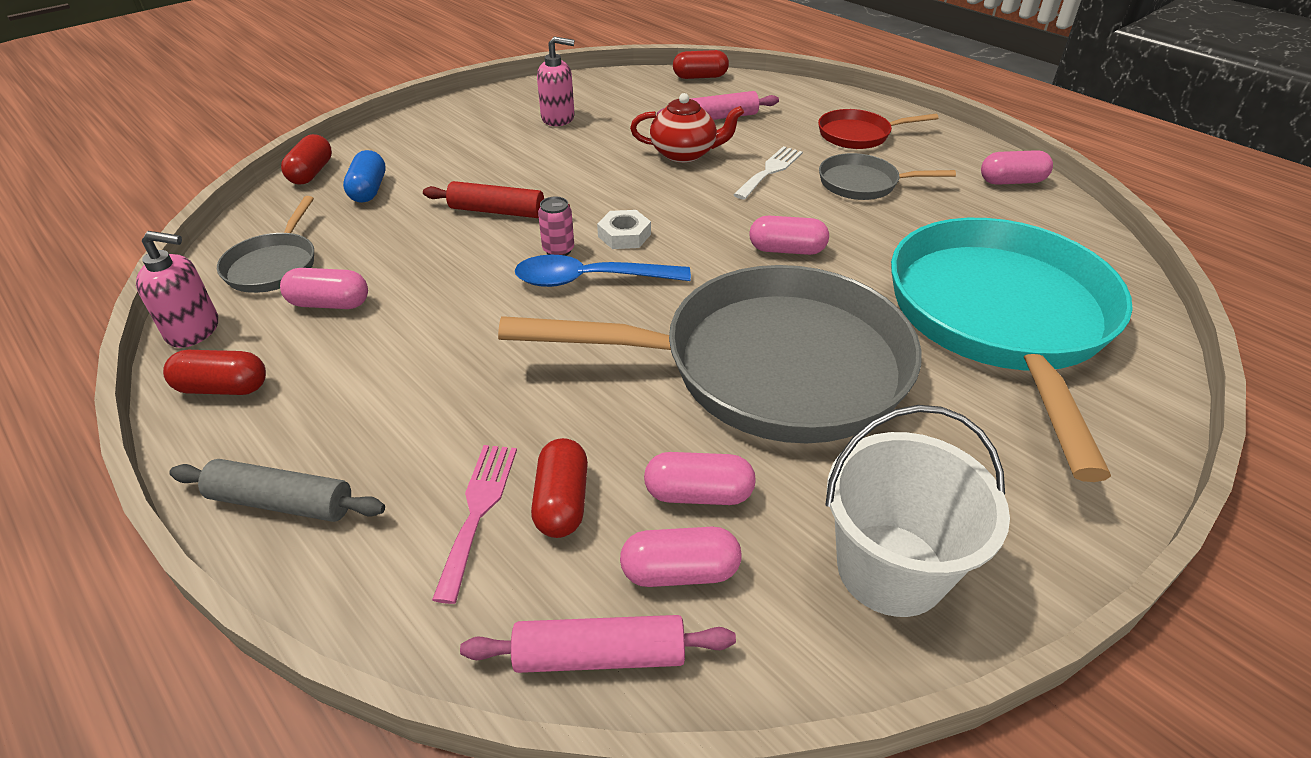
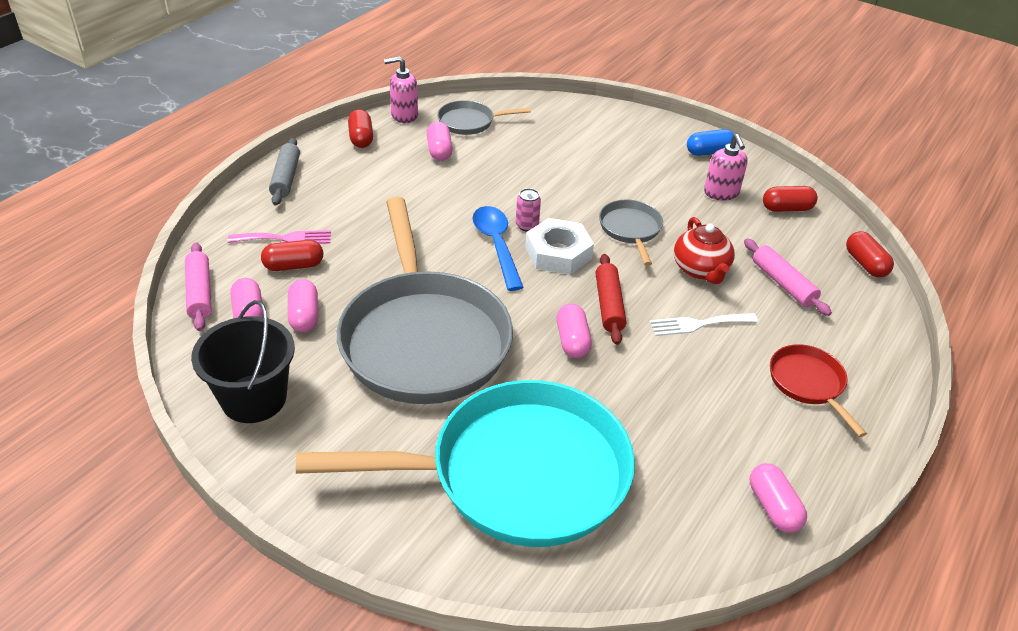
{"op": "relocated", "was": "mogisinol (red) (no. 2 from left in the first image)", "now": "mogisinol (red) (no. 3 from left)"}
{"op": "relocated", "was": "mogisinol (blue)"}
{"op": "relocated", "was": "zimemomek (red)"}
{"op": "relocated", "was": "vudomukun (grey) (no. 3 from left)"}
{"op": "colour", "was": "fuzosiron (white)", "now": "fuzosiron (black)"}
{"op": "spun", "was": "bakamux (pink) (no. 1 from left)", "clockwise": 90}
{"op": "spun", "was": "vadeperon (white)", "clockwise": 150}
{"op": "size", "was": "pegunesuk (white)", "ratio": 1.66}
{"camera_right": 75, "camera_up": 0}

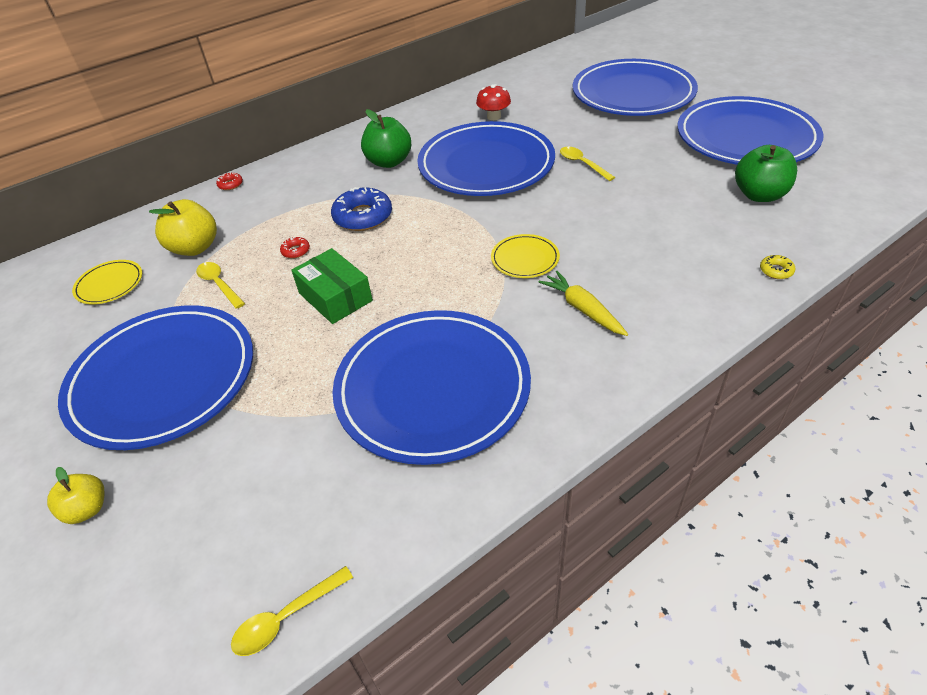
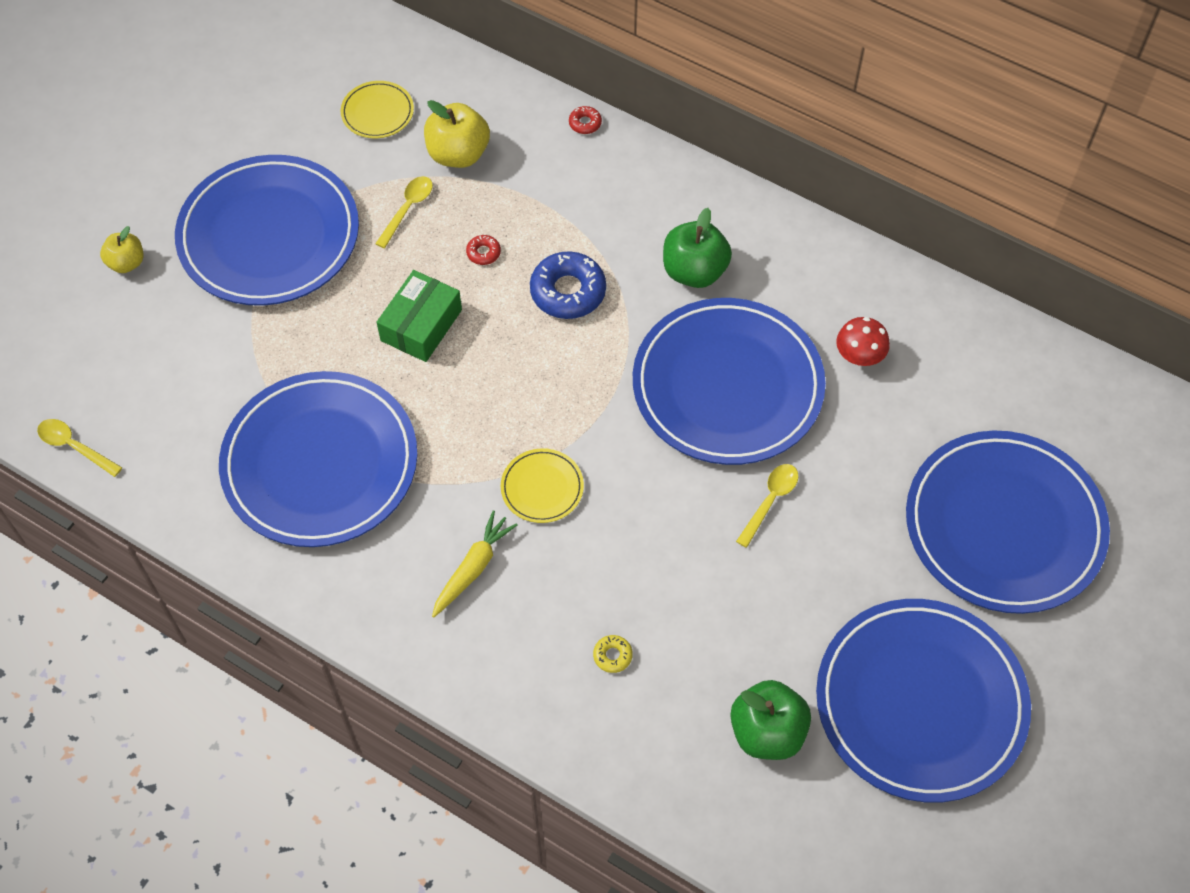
{"op": "relocated", "was": "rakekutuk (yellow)"}
{"camera_right": 65, "camera_up": 15}

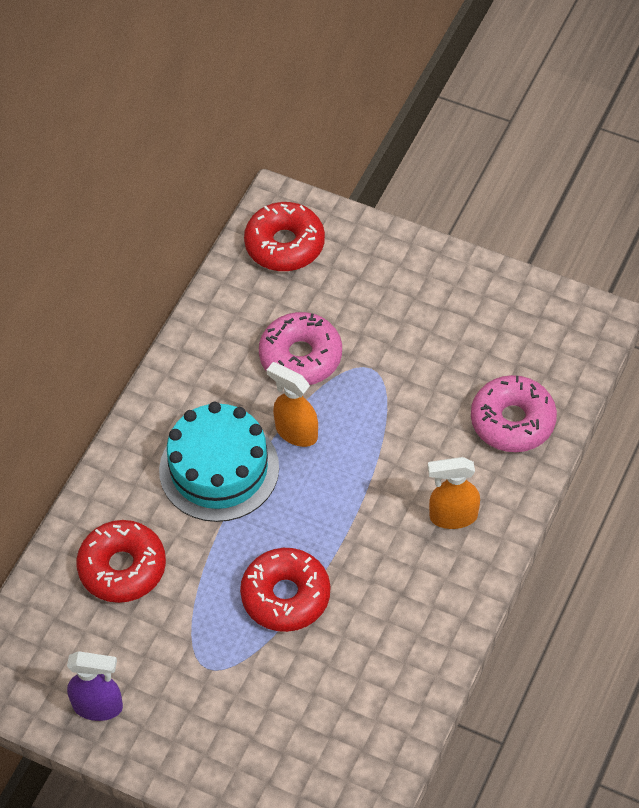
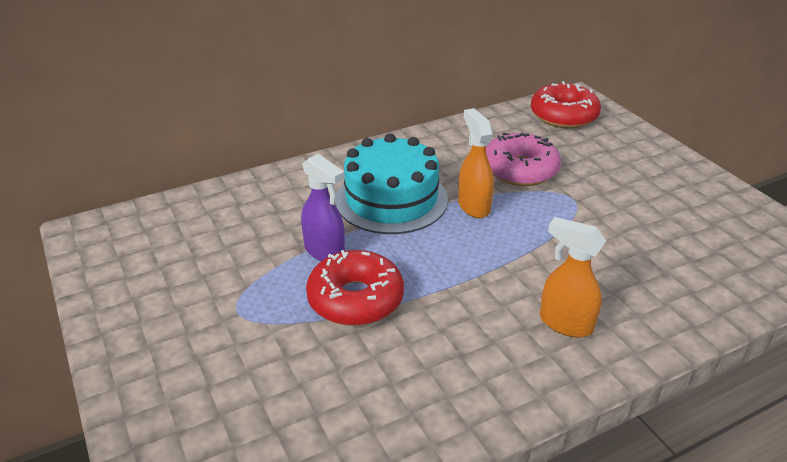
{"op": "missing", "was": "rakekutuk (red) (no. 1 from left)"}
{"op": "missing", "was": "rakekutuk (pink) (no. 2 from left)"}
{"op": "relocated", "was": "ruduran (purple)"}
{"camera_right": 35, "camera_up": -20}

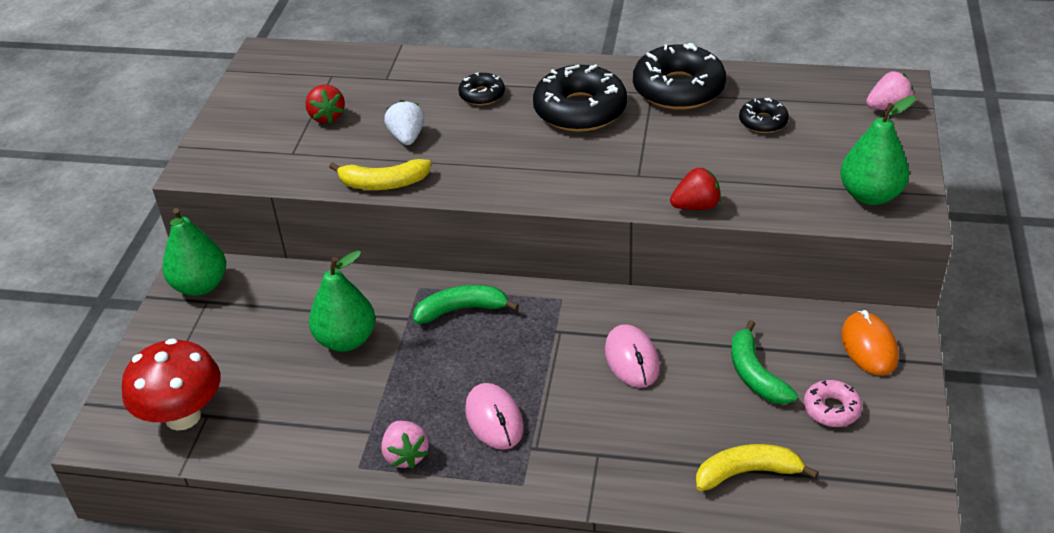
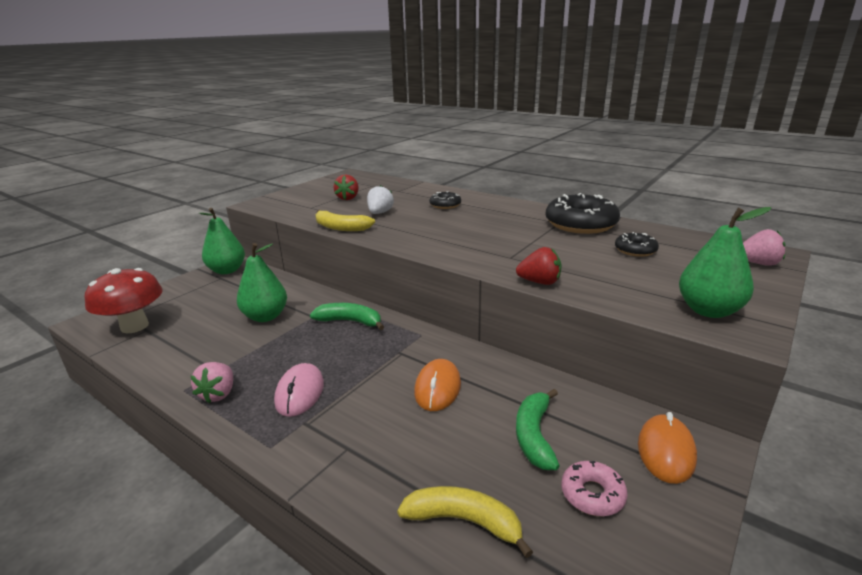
{"op": "missing", "was": "rakekutuk (black) (no. 2 from left)"}
{"op": "colour", "was": "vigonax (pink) (no. 2 from left)", "now": "vigonax (orange) (no. 1 from left)"}
{"camera_right": 25, "camera_up": -15}

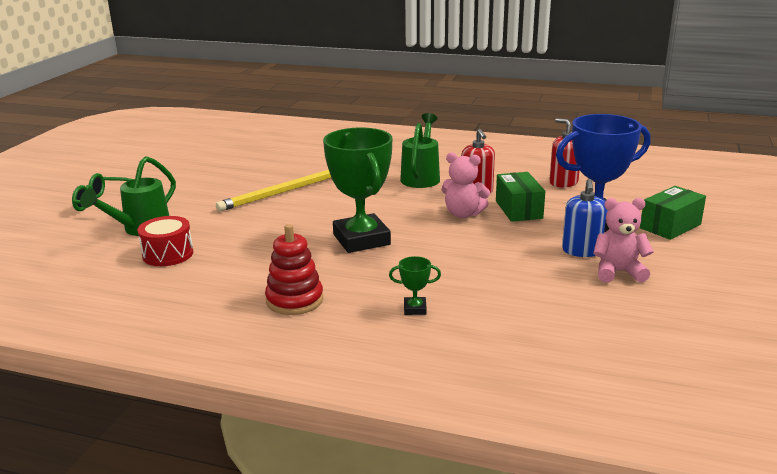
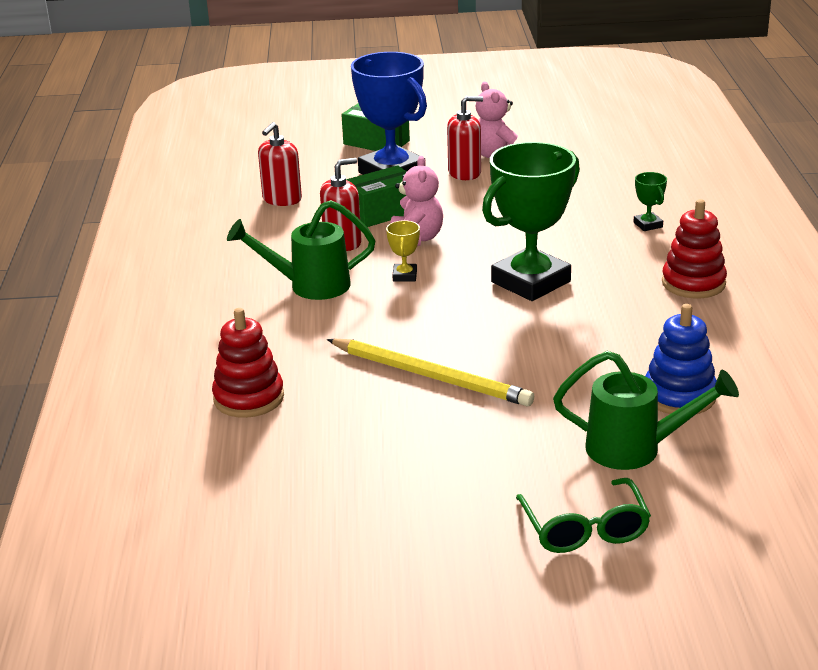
{"op": "appeared", "now": "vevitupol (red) (no. 1 from left)"}
{"op": "appeared", "now": "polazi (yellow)"}
{"op": "exchanged", "was": "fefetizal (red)", "now": "vevitupol (blue)"}
{"op": "colour", "was": "bakamux (blue)", "now": "bakamux (red) (no. 3 from left)"}
{"camera_right": -110, "camera_up": 5}

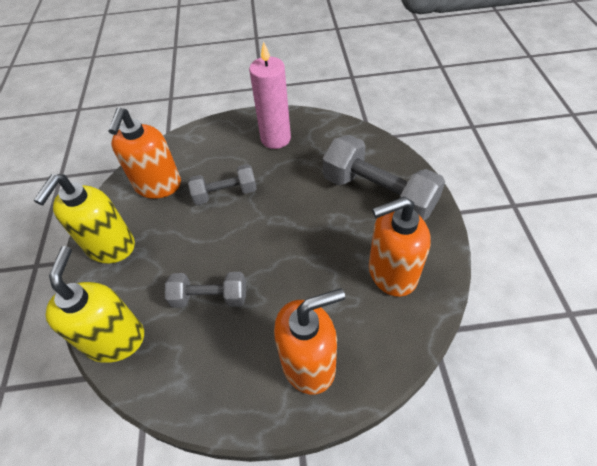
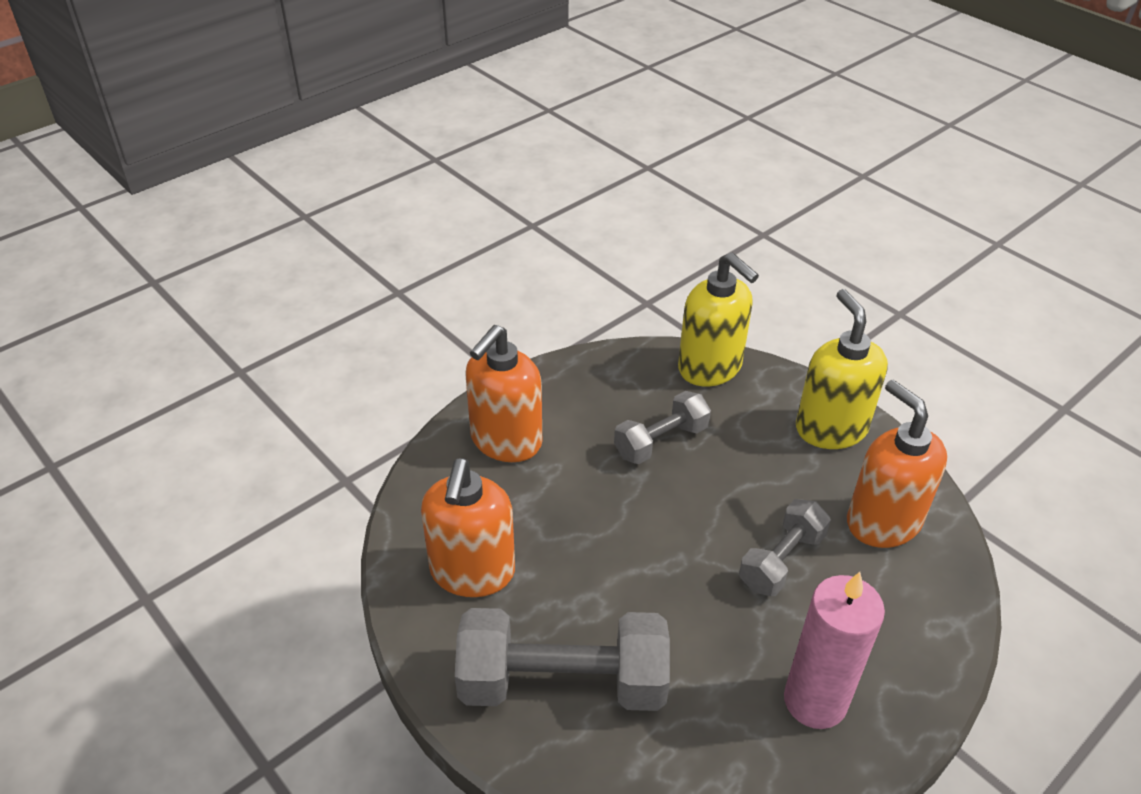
{"op": "spun", "was": "bakamux (orange) (no. 3 from left in the first image)", "clockwise": 150}
{"camera_right": 140, "camera_up": -10}

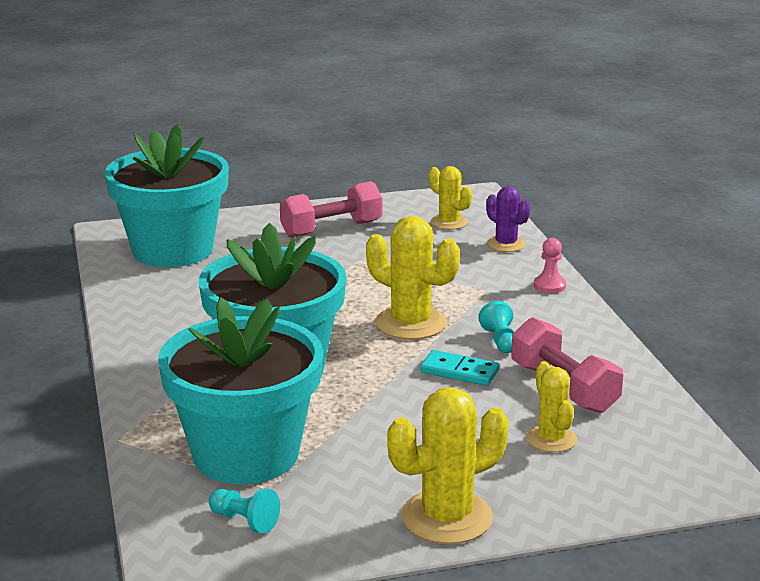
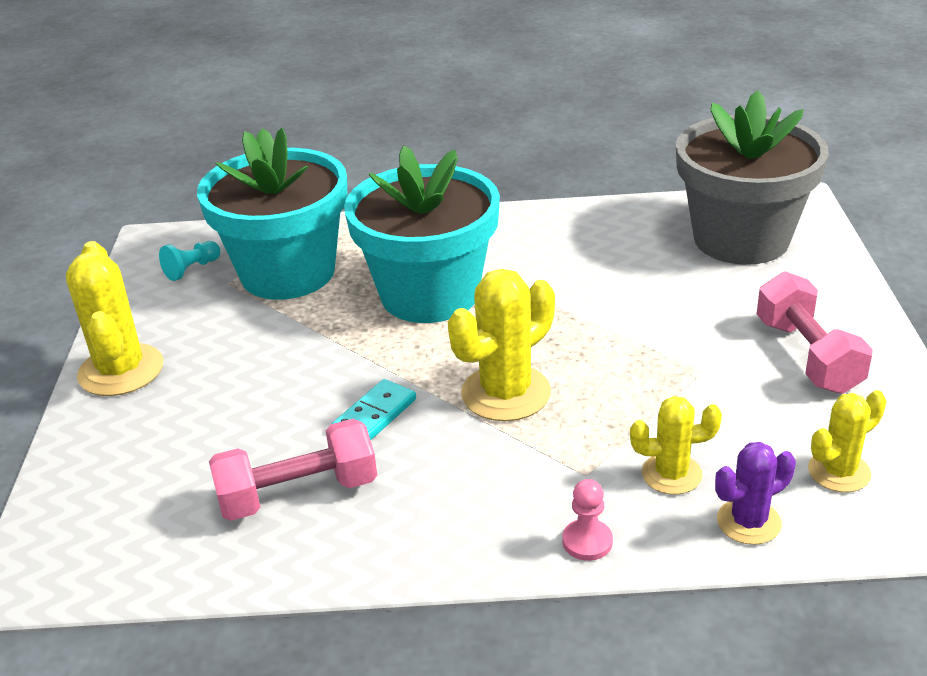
{"op": "missing", "was": "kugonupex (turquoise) (no. 2 from left)"}
{"op": "relocated", "was": "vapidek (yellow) (no. 4 from left in the first image)", "now": "vapidek (yellow) (no. 3 from left)"}
{"op": "colour", "was": "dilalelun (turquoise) (no. 1 from left)", "now": "dilalelun (grey)"}
{"camera_right": 105, "camera_up": 10}

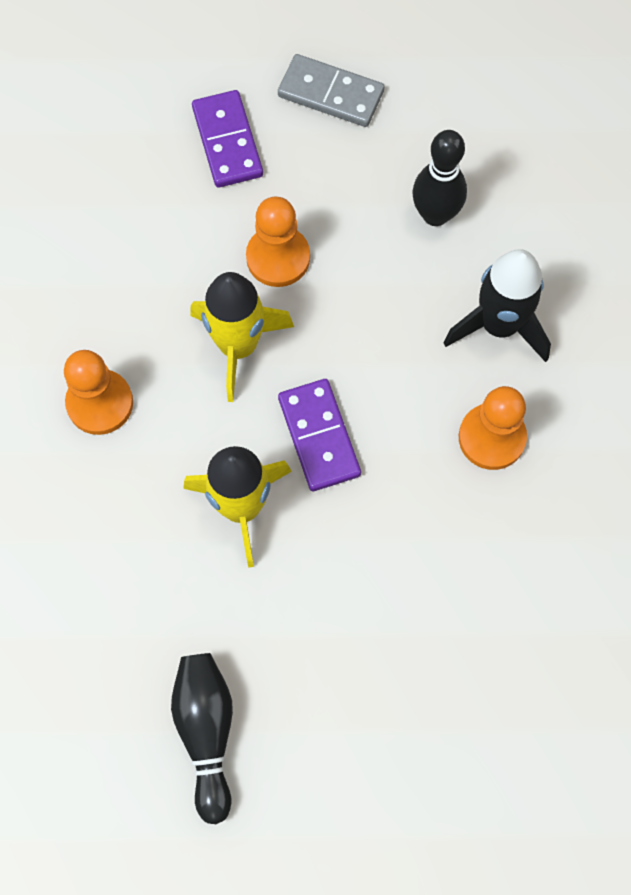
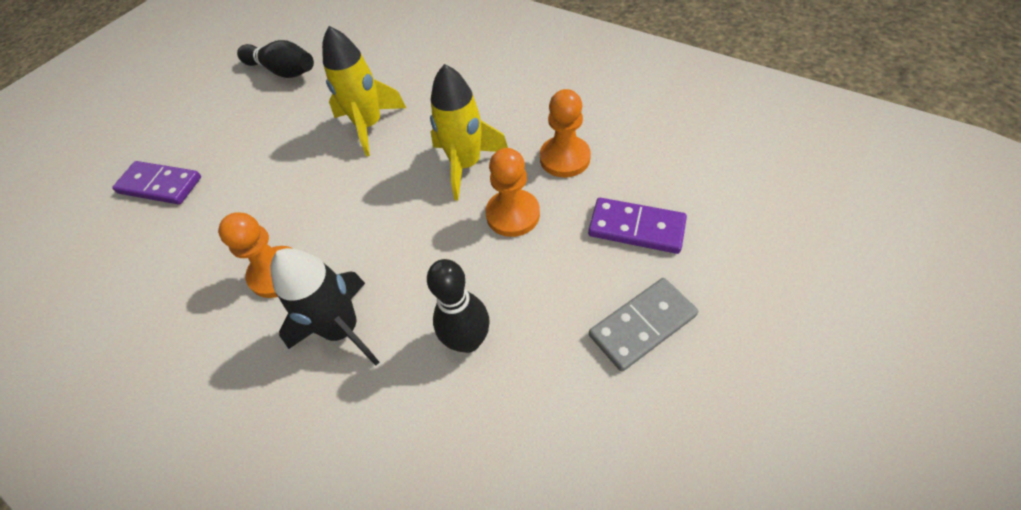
{"op": "relocated", "was": "kugonupex (orange) (no. 1 from left in the first image)", "now": "kugonupex (orange) (no. 3 from left)"}
{"op": "relocated", "was": "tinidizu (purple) (no. 2 from left in the first image)", "now": "tinidizu (purple) (no. 1 from left)"}
{"camera_right": 130, "camera_up": -15}

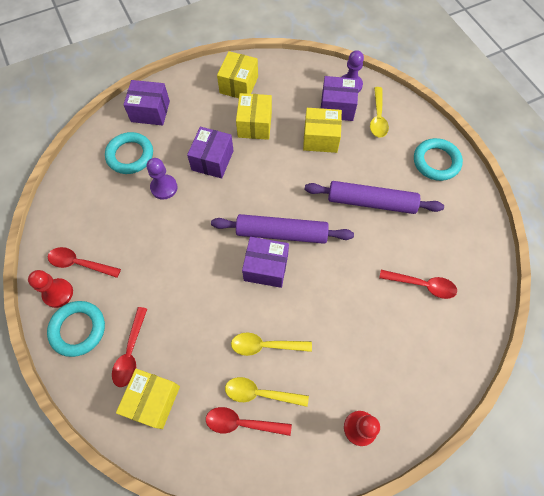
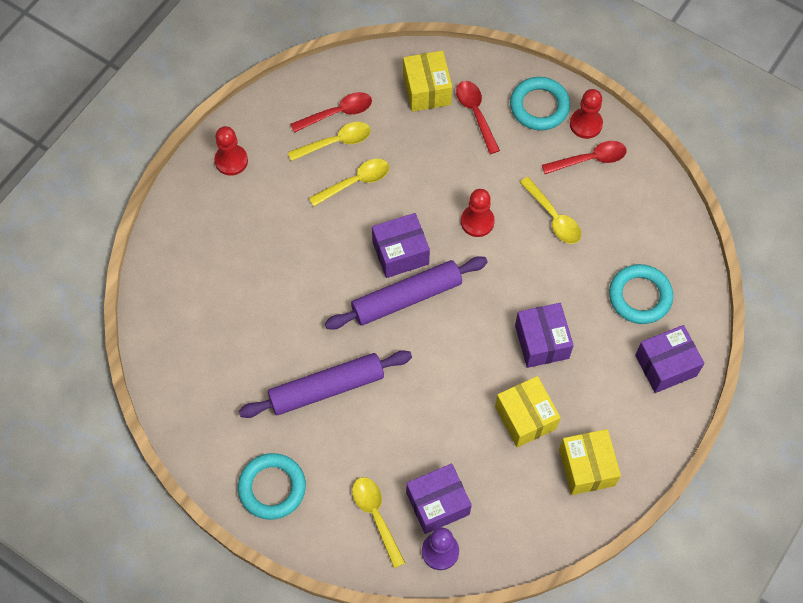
{"op": "missing", "was": "kugonupex (purple) (no. 1 from left)"}
{"op": "missing", "was": "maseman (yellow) (no. 4 from left)"}
{"op": "missing", "was": "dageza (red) (no. 4 from left)"}
{"op": "appeared", "now": "kugonupex (red) (no. 2 from left)"}
{"op": "appeared", "now": "dageza (yellow) (no. 4 from left)"}
{"camera_right": 150, "camera_up": 0}

